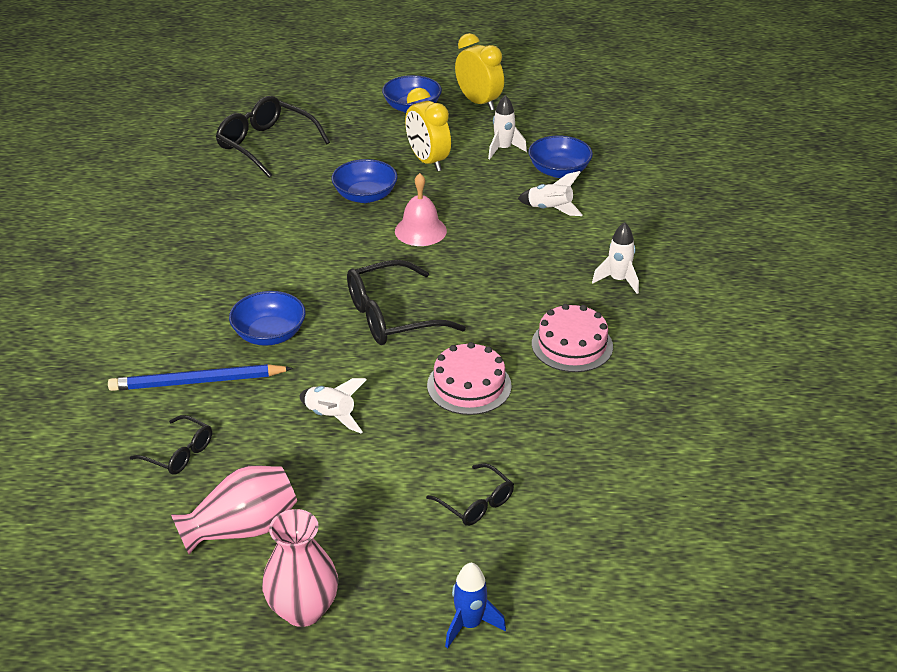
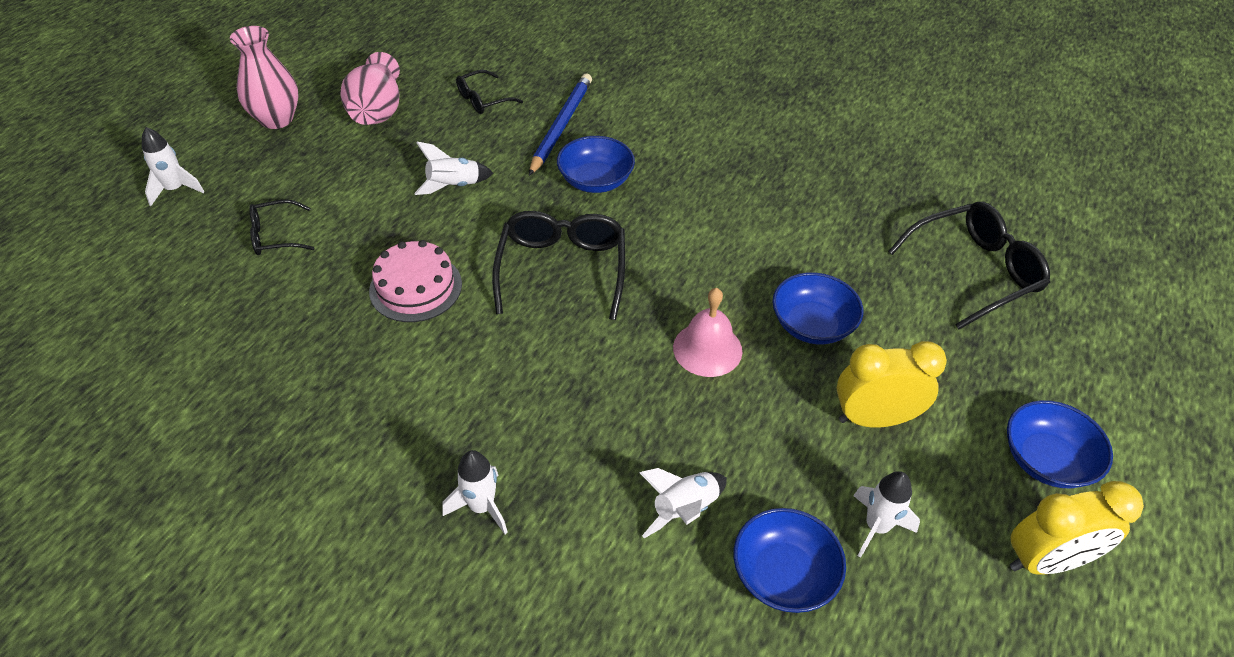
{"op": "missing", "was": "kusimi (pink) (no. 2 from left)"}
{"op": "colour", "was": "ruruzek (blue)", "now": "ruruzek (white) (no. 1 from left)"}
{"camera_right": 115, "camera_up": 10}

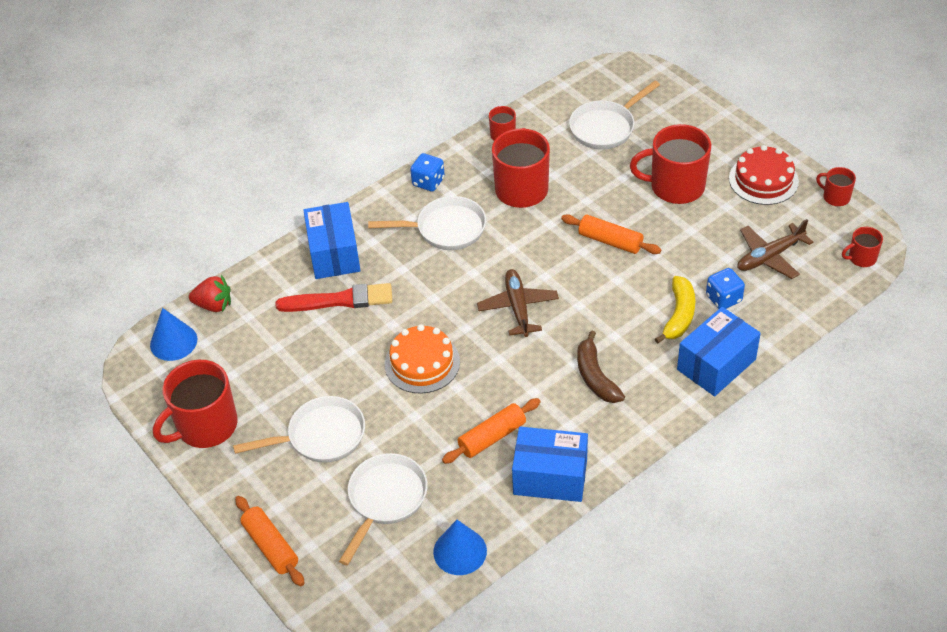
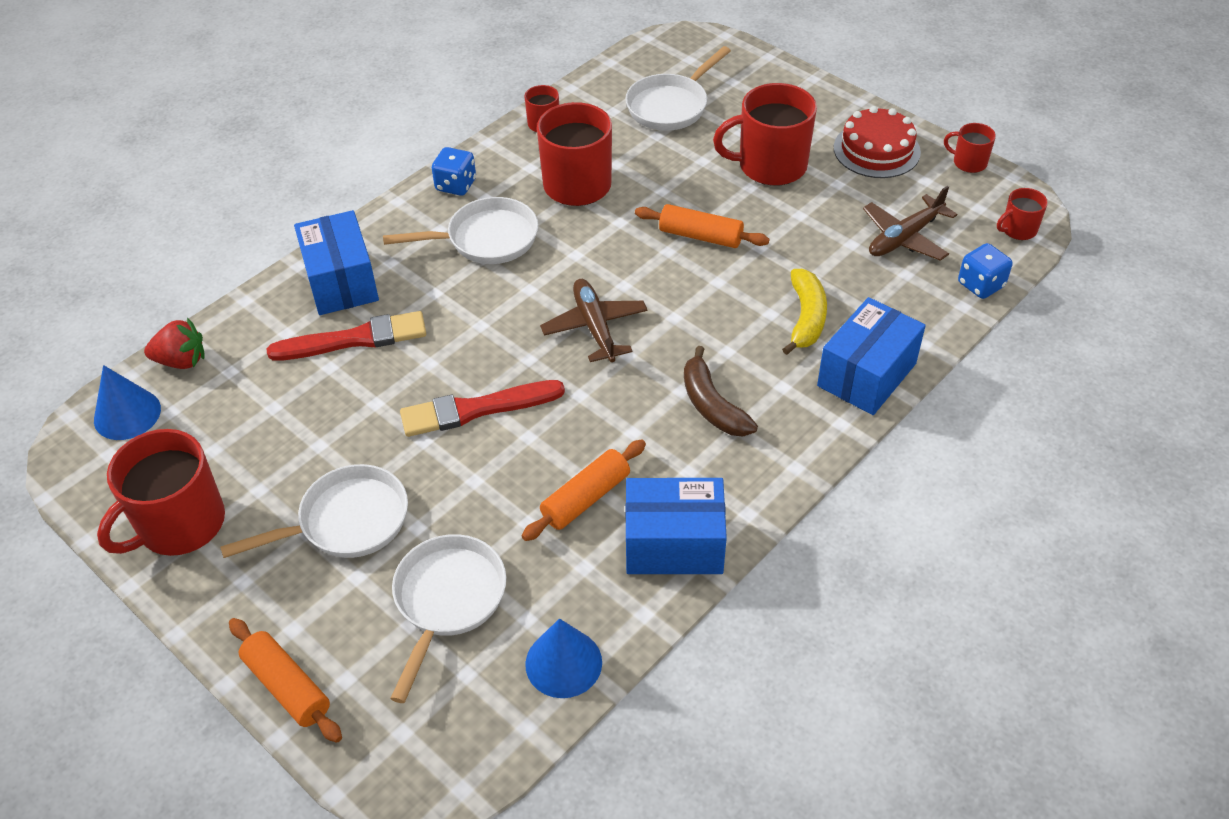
{"op": "relocated", "was": "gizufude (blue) (no. 2 from left)"}
{"op": "exchanged", "was": "kusimi (orange)", "now": "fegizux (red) (no. 2 from left)"}
{"camera_right": -10, "camera_up": 0}

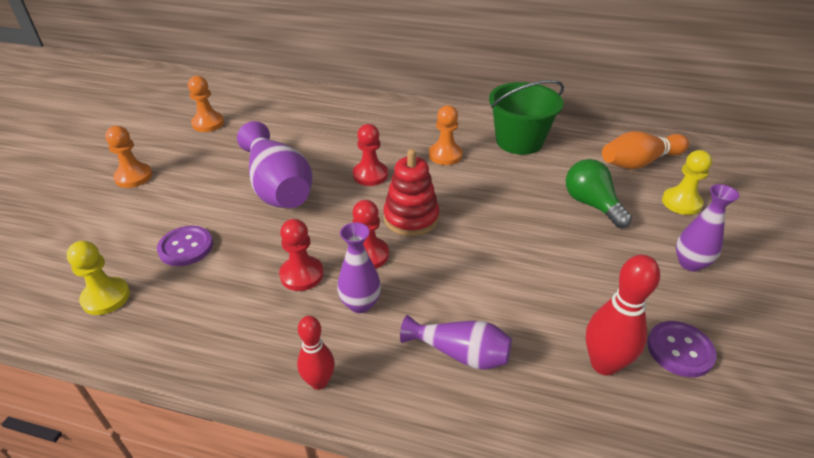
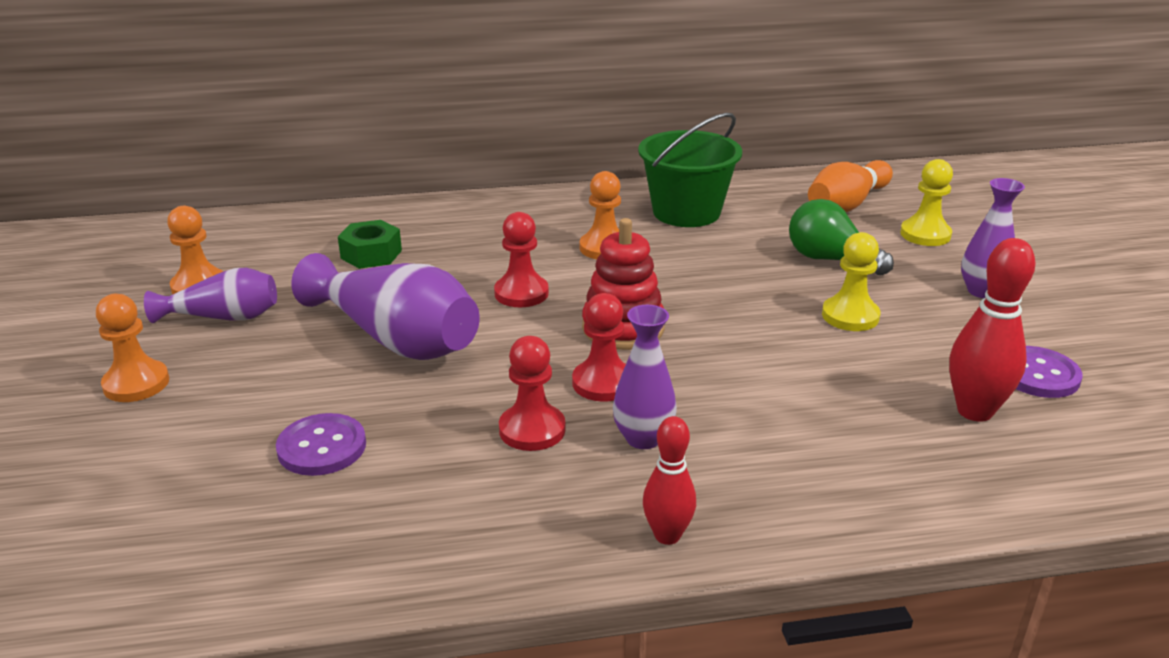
{"op": "appeared", "now": "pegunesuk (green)"}
{"op": "relocated", "was": "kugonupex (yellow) (no. 1 from left)"}
{"op": "relocated", "was": "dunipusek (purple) (no. 3 from left in the first image)", "now": "dunipusek (purple) (no. 1 from left)"}
{"camera_right": -25, "camera_up": -10}

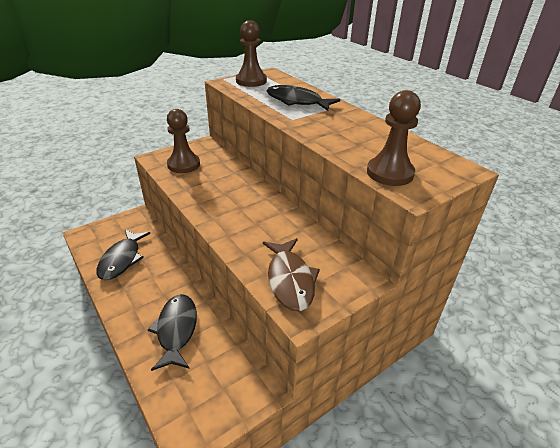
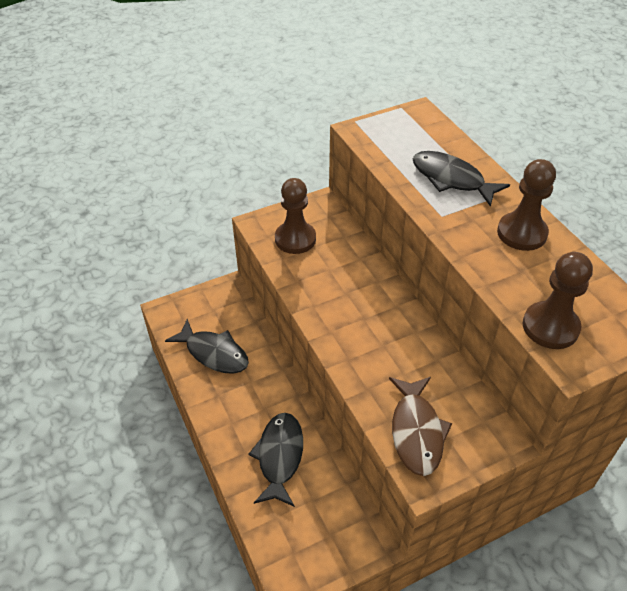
{"op": "relocated", "was": "kugonupex (brown) (no. 2 from left)"}
{"op": "spun", "was": "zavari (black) (no. 1 from left)", "clockwise": -75}
{"camera_right": 10, "camera_up": 10}

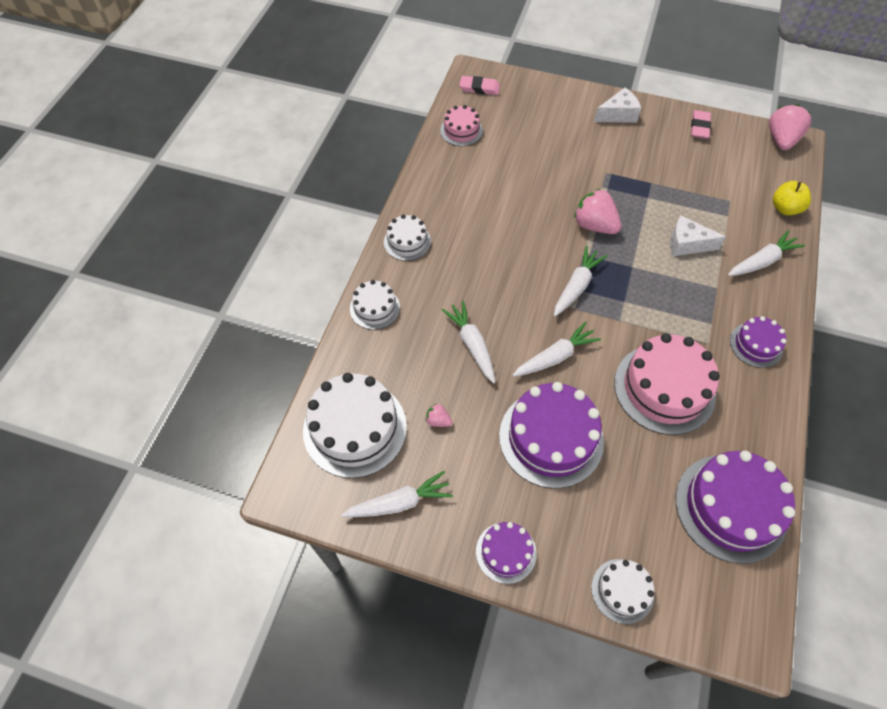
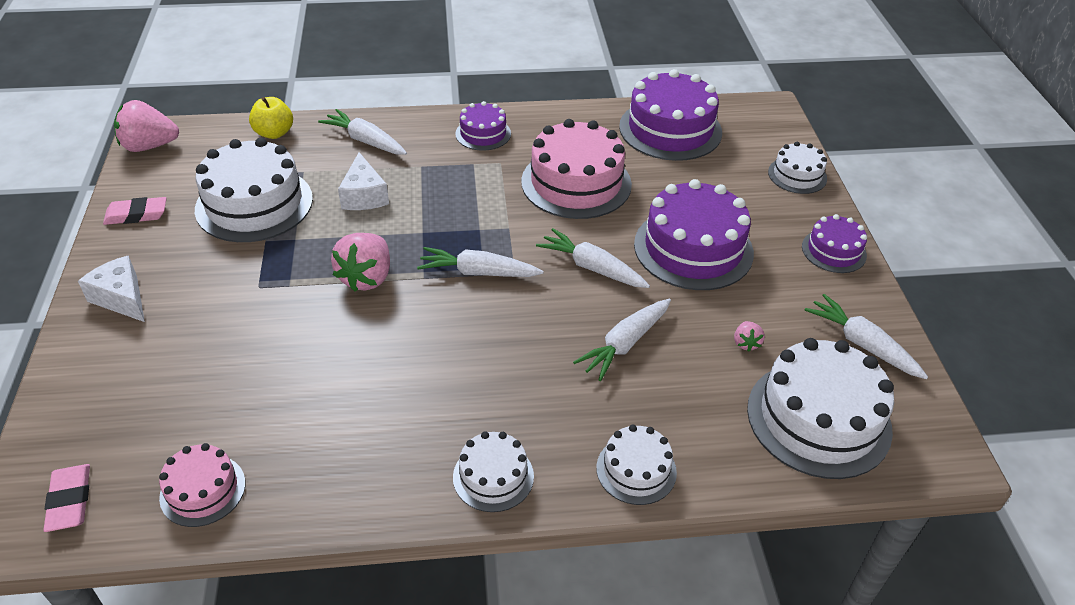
{"op": "appeared", "now": "kusimi (white) (no. 1 from left)"}
{"camera_right": -115, "camera_up": -15}

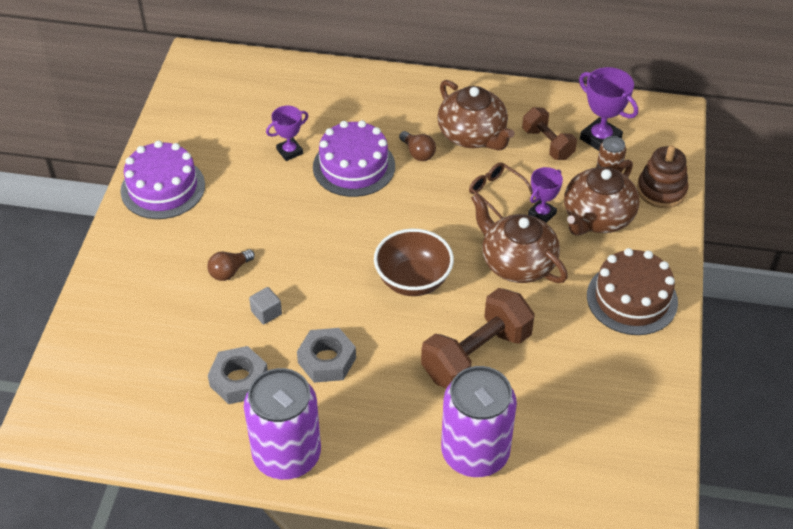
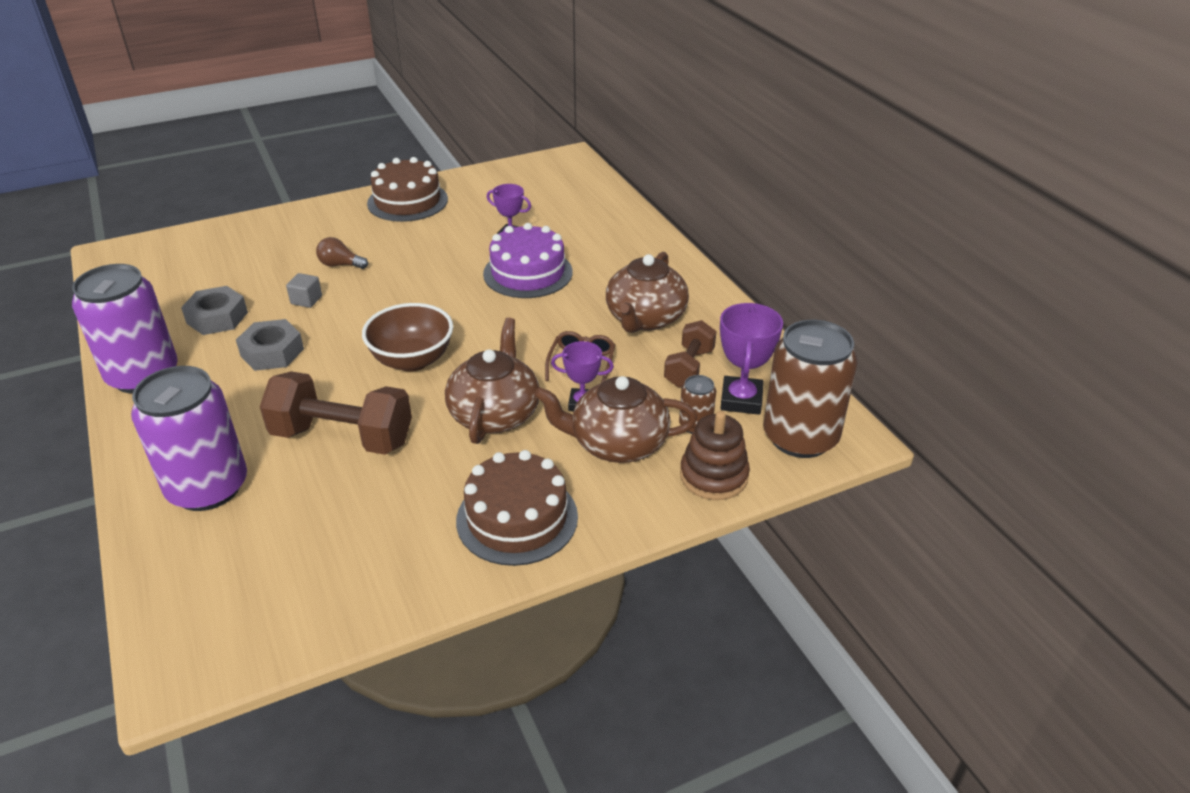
{"op": "missing", "was": "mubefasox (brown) (no. 2 from left)"}
{"op": "appeared", "now": "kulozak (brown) (no. 2 from left)"}
{"op": "colour", "was": "kusimi (purple) (no. 1 from left)", "now": "kusimi (brown) (no. 1 from left)"}
{"camera_right": 55, "camera_up": -10}

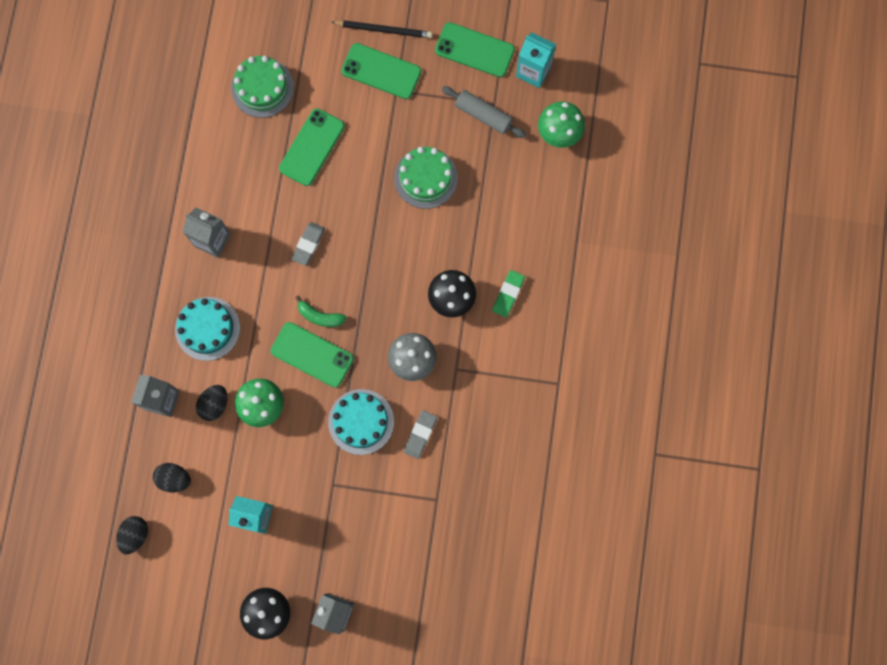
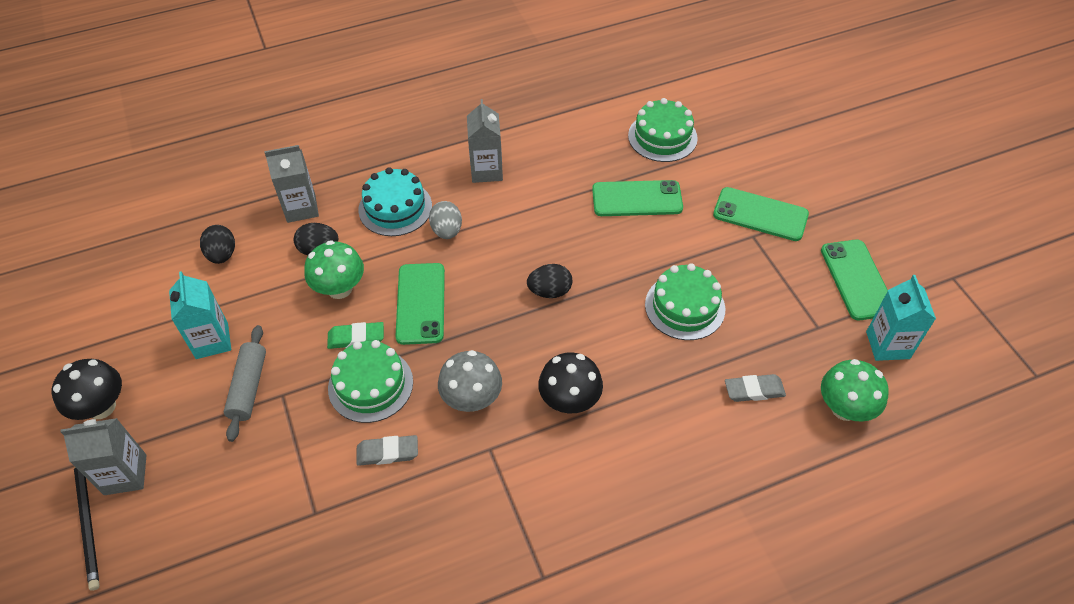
{"op": "missing", "was": "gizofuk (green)"}
{"op": "appeared", "now": "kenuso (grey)"}
{"op": "relocated", "was": "kenuso (black) (no. 1 from left in the first image)", "now": "kenuso (black) (no. 3 from left)"}
{"op": "relocated", "was": "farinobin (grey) (no. 1 from left in the first image)", "now": "farinobin (grey) (no. 2 from left)"}
{"op": "relocated", "was": "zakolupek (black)"}
{"op": "relocated", "was": "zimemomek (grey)"}
{"op": "relocated", "was": "farinobin (green)"}
{"op": "colour", "was": "kusimi (turquoise) (no. 2 from left)", "now": "kusimi (green) (no. 1 from left)"}
{"op": "spun", "was": "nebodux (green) (no. 3 from left)", "clockwise": -60}
{"camera_right": 60, "camera_up": -25}

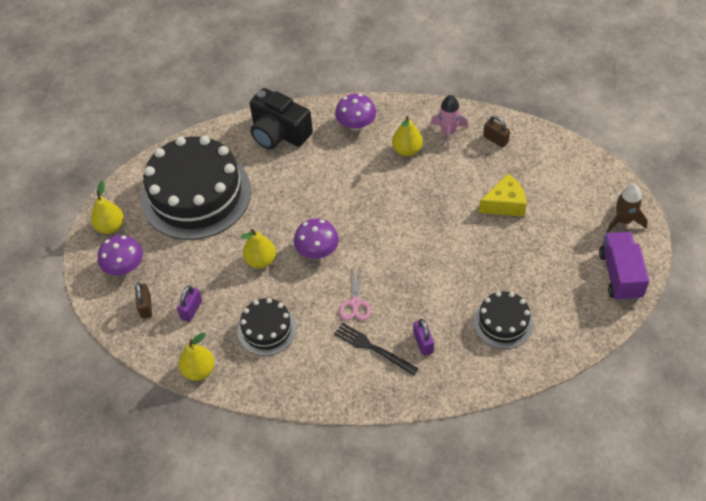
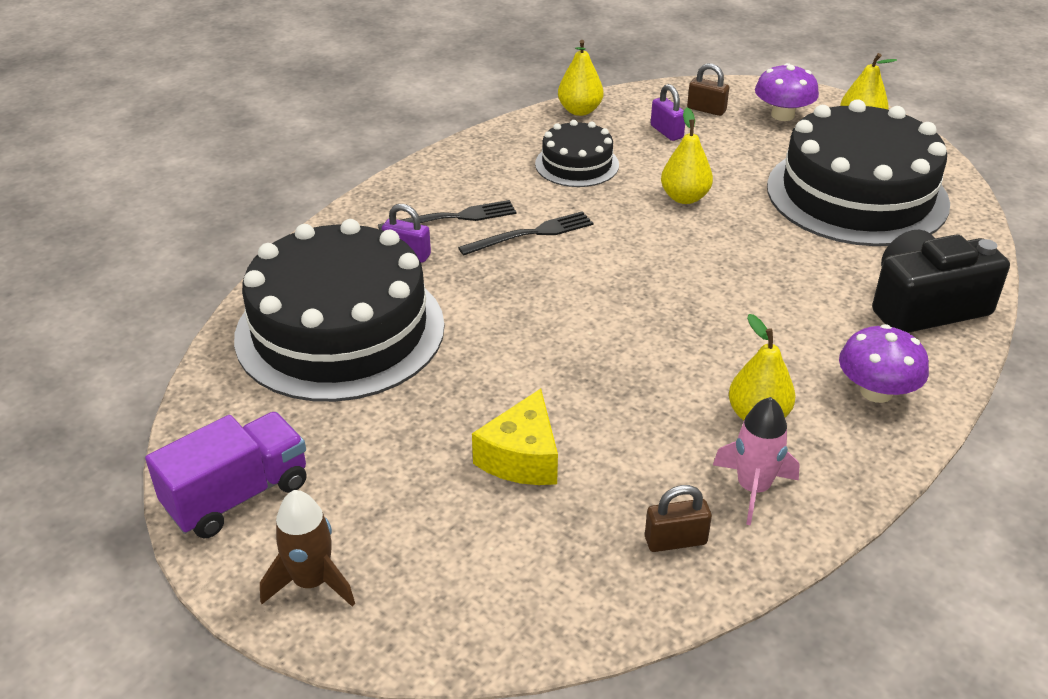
{"op": "missing", "was": "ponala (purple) (no. 2 from left)"}
{"op": "exchanged", "was": "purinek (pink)", "now": "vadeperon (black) (no. 2 from left)"}
{"op": "spun", "was": "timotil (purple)", "clockwise": -75}
{"op": "size", "was": "kusimi (black) (no. 3 from left in the first image)", "ratio": 2.04}
{"camera_right": 125, "camera_up": -15}

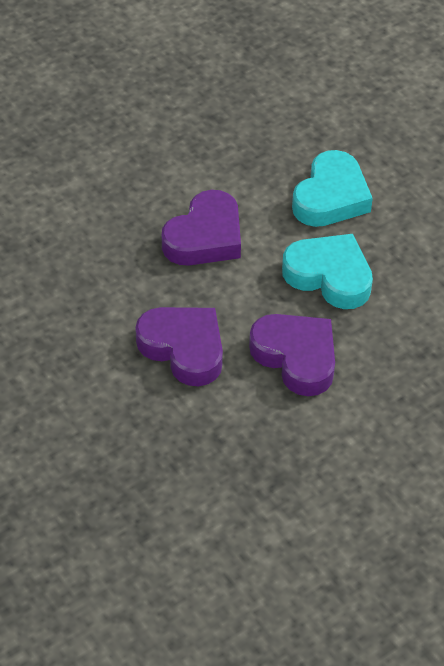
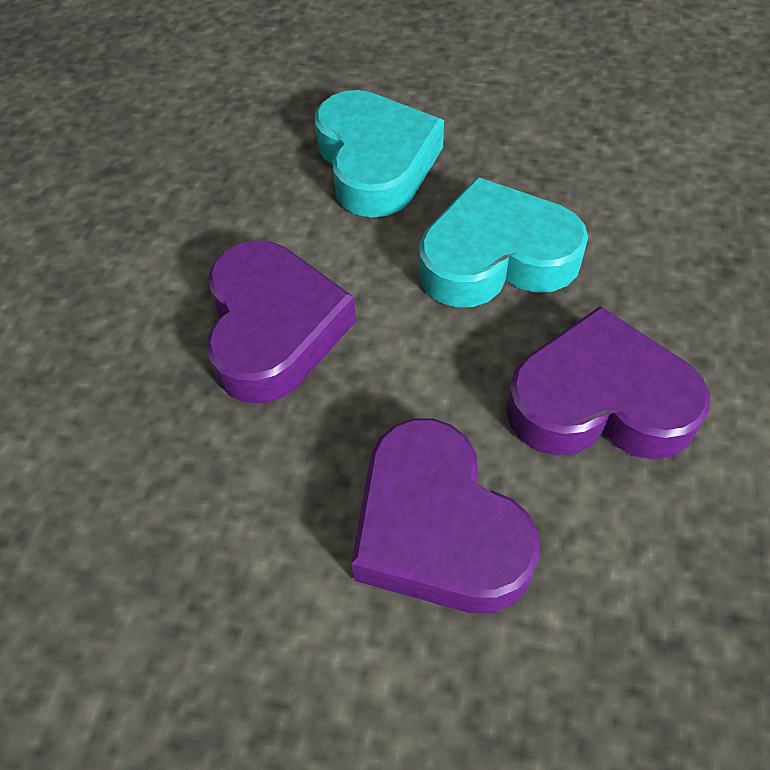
{"op": "spun", "was": "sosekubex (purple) (no. 1 from left in the first image)", "clockwise": -120}
{"camera_right": -40, "camera_up": 5}

